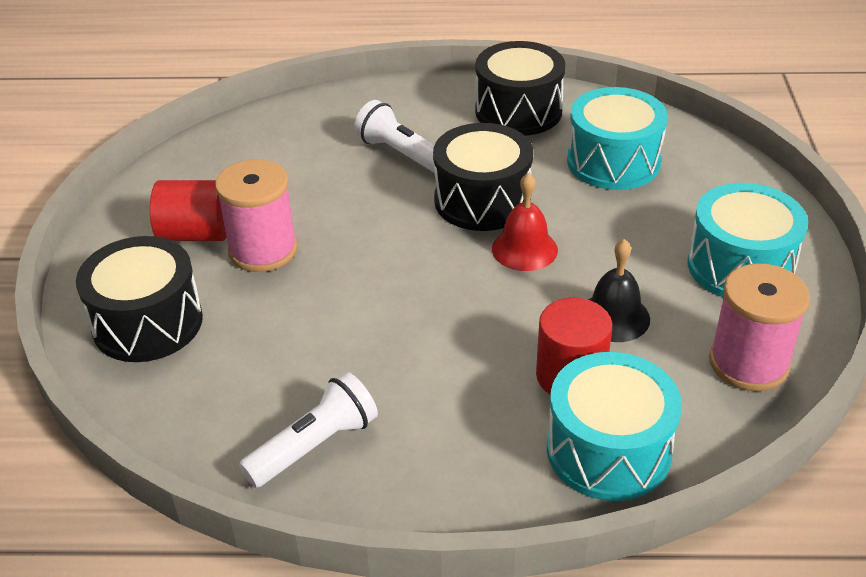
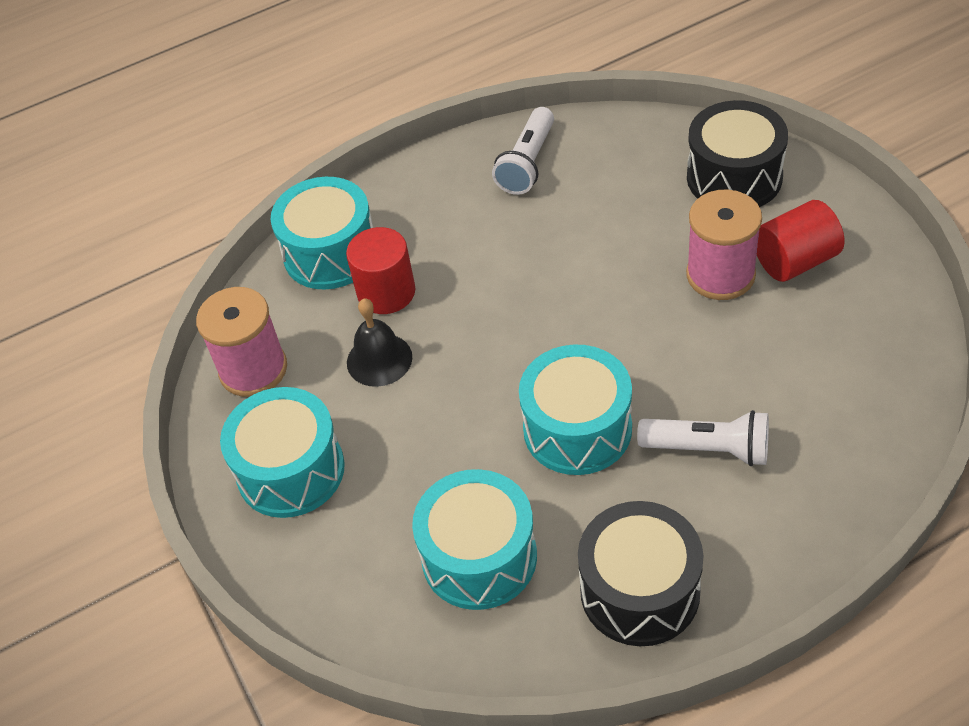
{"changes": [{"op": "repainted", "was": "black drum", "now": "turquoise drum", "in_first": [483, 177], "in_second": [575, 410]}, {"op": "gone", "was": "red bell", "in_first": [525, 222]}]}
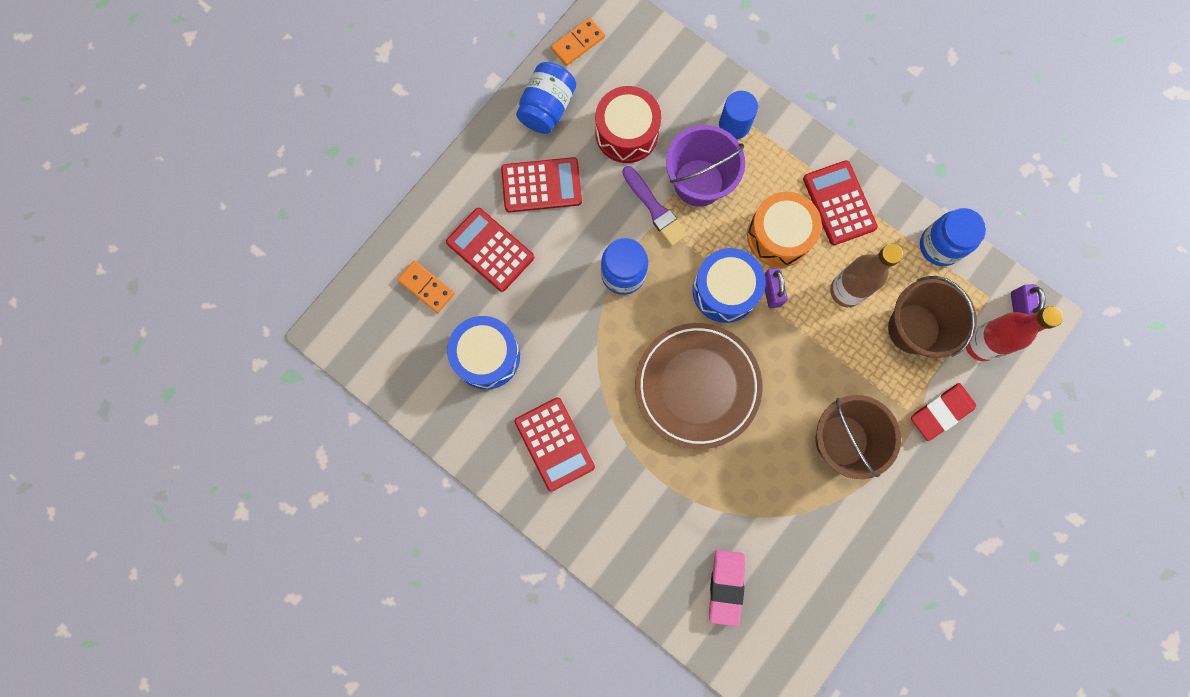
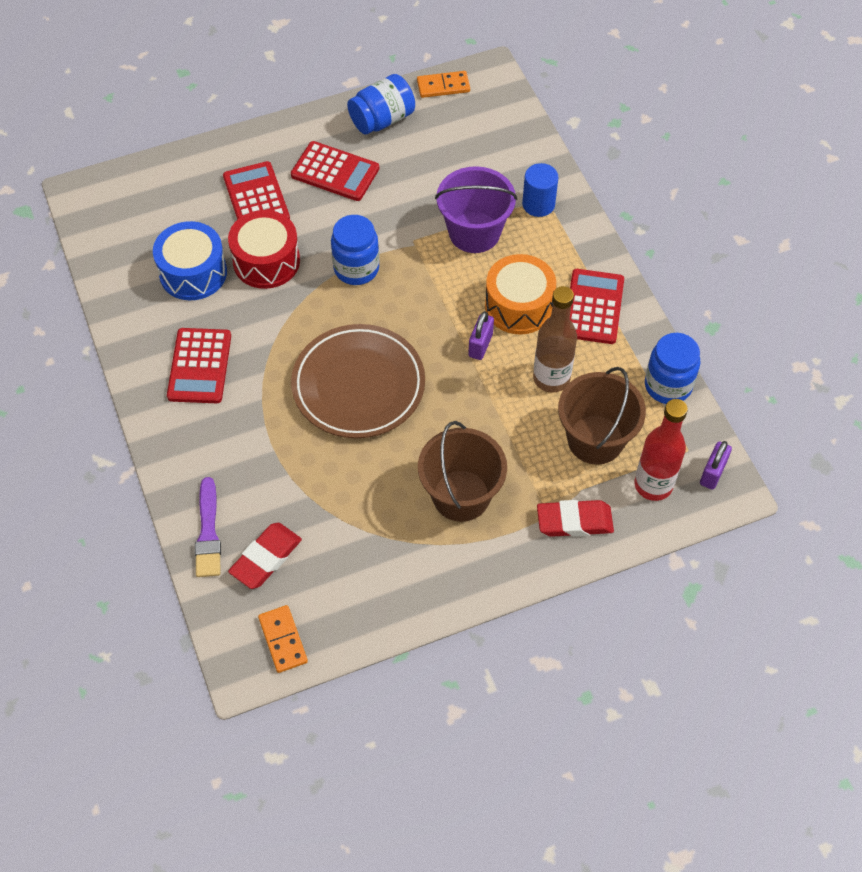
{"changes": [{"op": "shifted", "was": "orange domino", "in_first": [426, 287], "in_second": [283, 639]}, {"op": "shifted", "was": "red drum", "in_first": [628, 124], "in_second": [264, 249]}, {"op": "shifted", "was": "purple brush", "in_first": [655, 206], "in_second": [208, 527]}, {"op": "gone", "was": "blue drum", "in_first": [729, 285]}, {"op": "repainted", "was": "pink eraser", "now": "red eraser", "in_first": [727, 588], "in_second": [265, 556]}]}
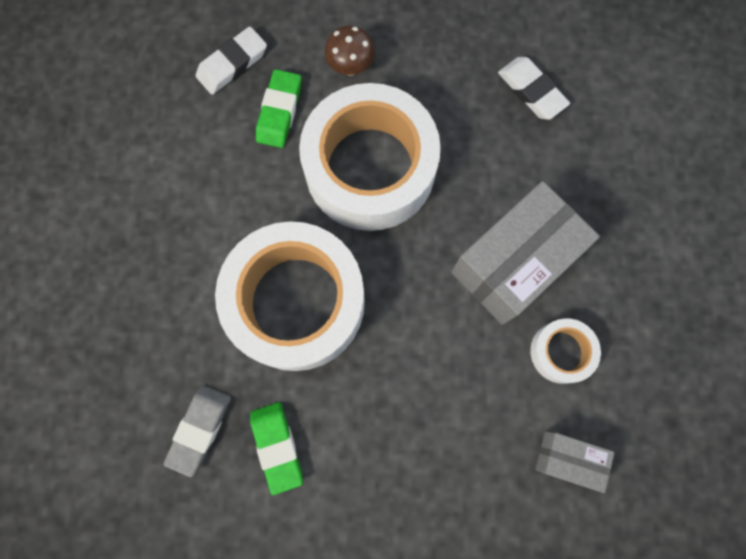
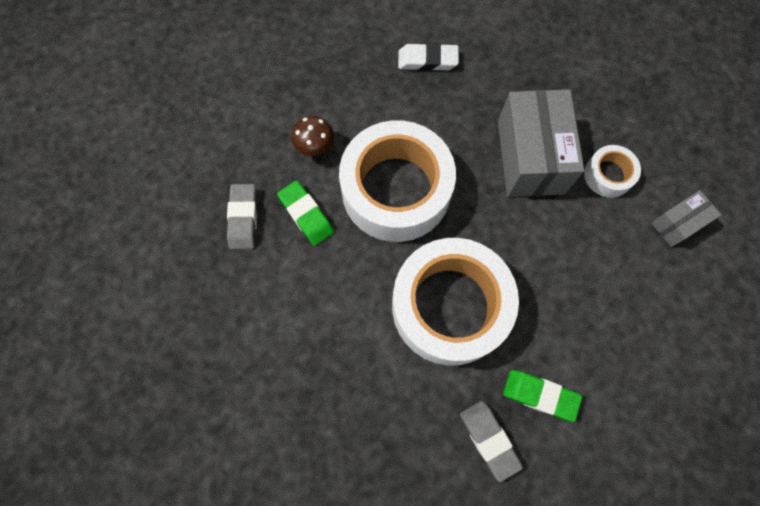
{"changes": [{"op": "repainted", "was": "white eraser", "now": "grey eraser", "in_first": [231, 60], "in_second": [242, 216]}]}
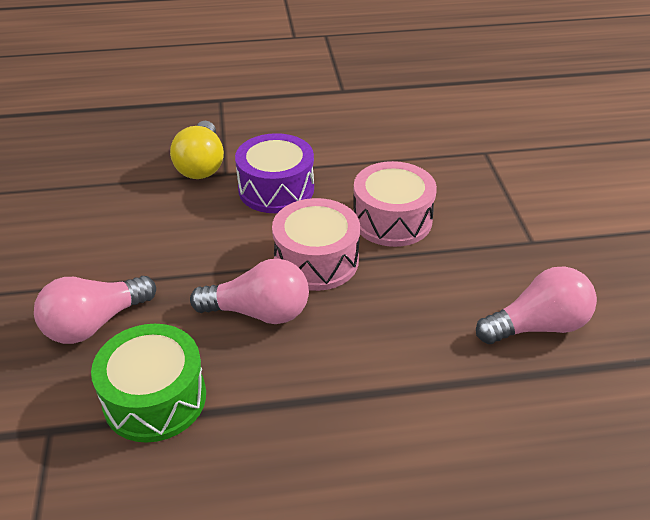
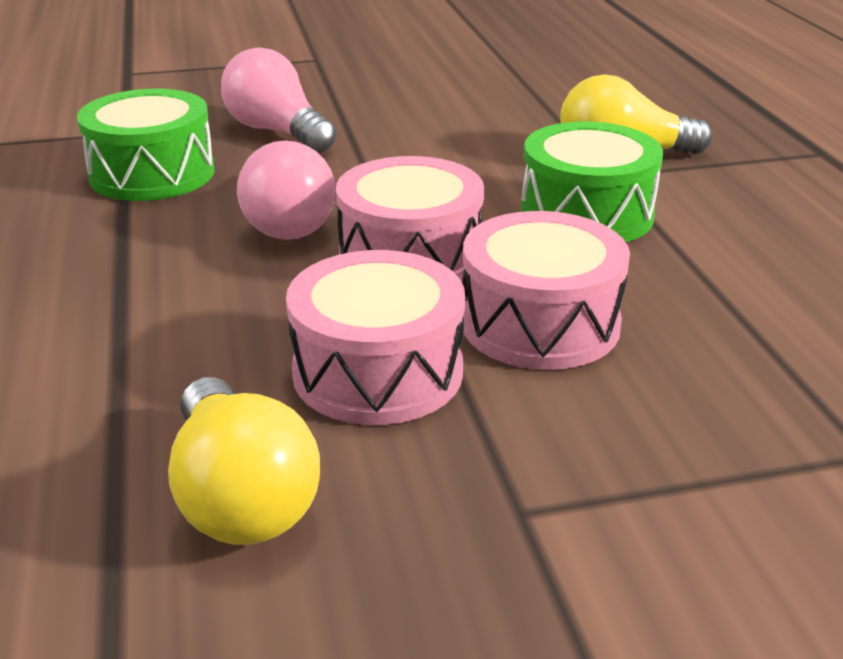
{"changes": [{"op": "repainted", "was": "purple drum", "now": "green drum", "in_first": [274, 173], "in_second": [591, 182]}, {"op": "repainted", "was": "pink light bulb", "now": "yellow light bulb", "in_first": [536, 305], "in_second": [244, 461]}, {"op": "new", "now": "pink drum", "in_second": [375, 337]}]}
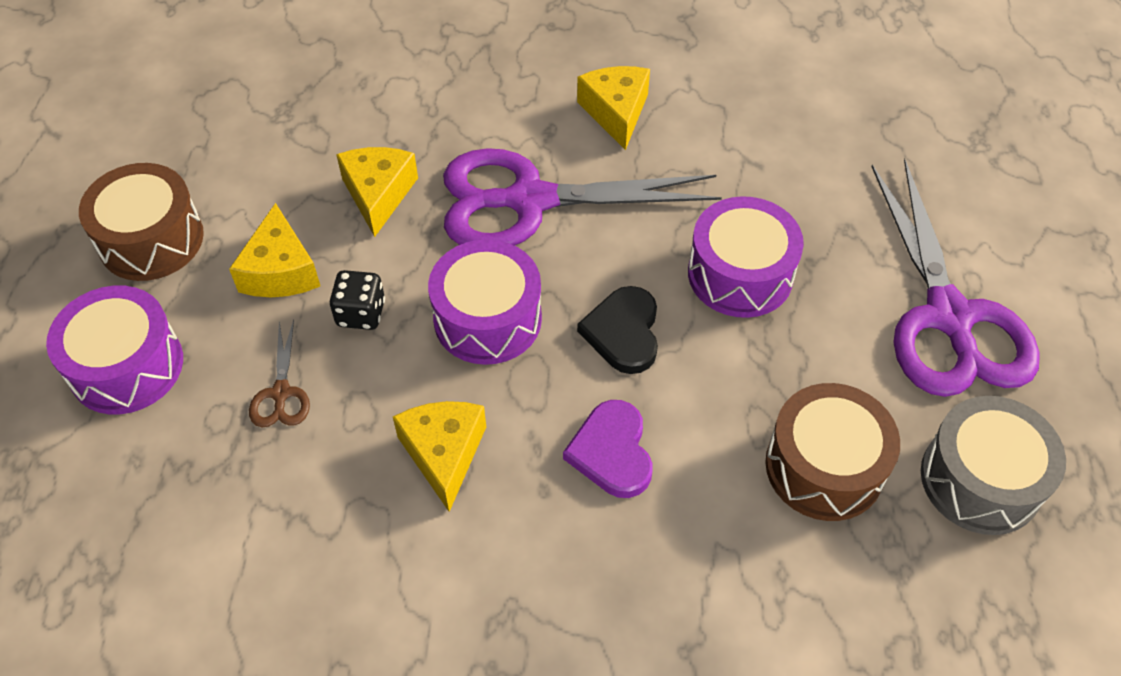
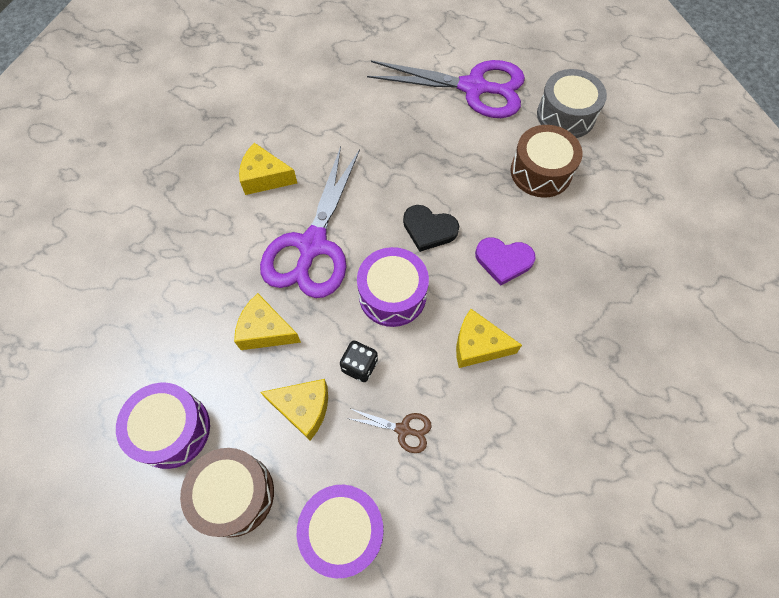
{"changes": [{"op": "shifted", "was": "purple drum", "in_first": [746, 257], "in_second": [163, 426]}]}
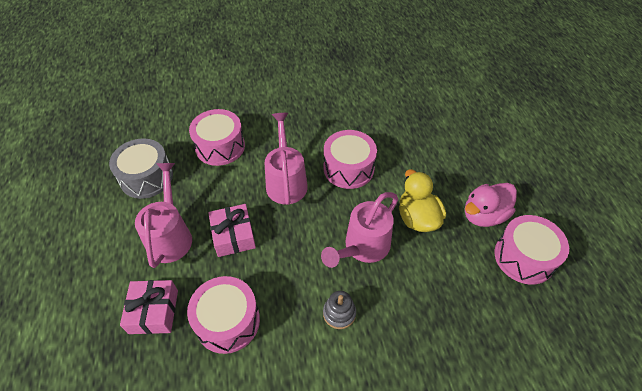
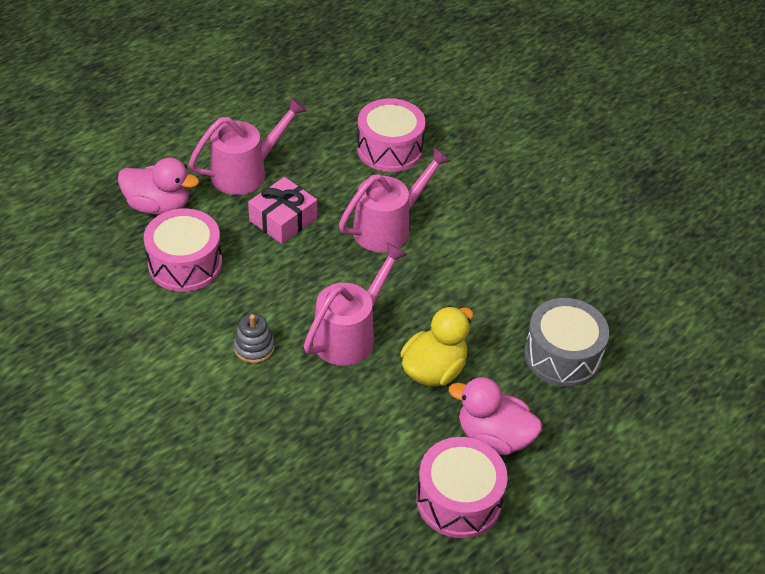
{"changes": [{"op": "shifted", "was": "grey drum", "in_first": [141, 169], "in_second": [566, 342]}, {"op": "swapped", "was": "pink gift", "now": "pink duck", "in_first": [149, 307], "in_second": [158, 186]}, {"op": "rotated", "was": "pink watering can", "in_first": [359, 230], "in_second": [355, 304], "clockwise": 120}, {"op": "gone", "was": "pink drum", "in_first": [350, 159]}]}
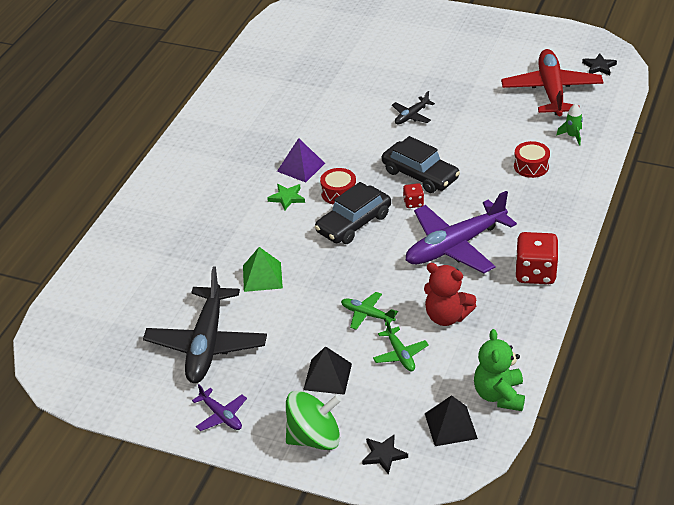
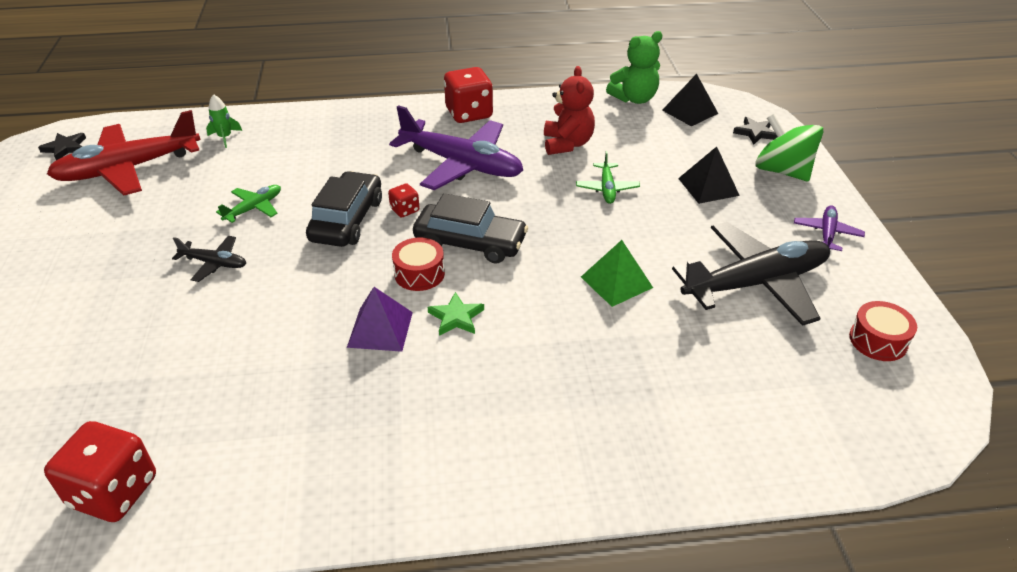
{"changes": [{"op": "shifted", "was": "green plane", "in_first": [401, 345], "in_second": [248, 204]}, {"op": "shifted", "was": "red drum", "in_first": [532, 159], "in_second": [883, 331]}, {"op": "new", "now": "red dice", "in_second": [100, 471]}]}
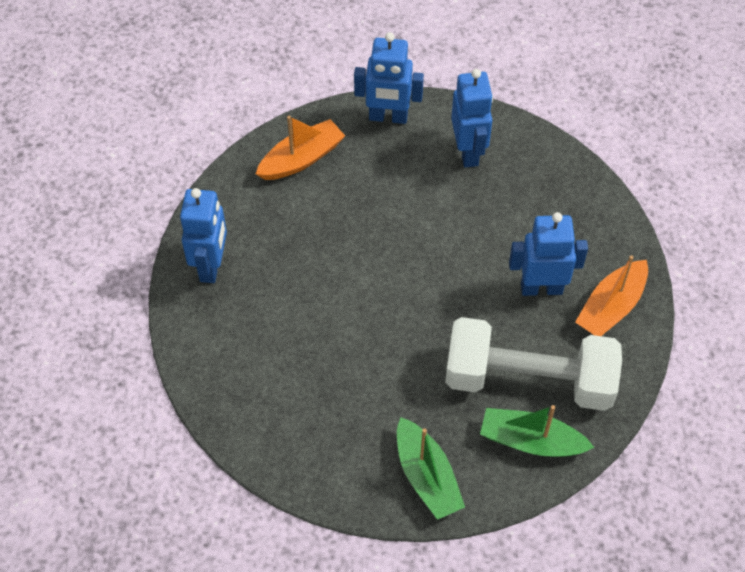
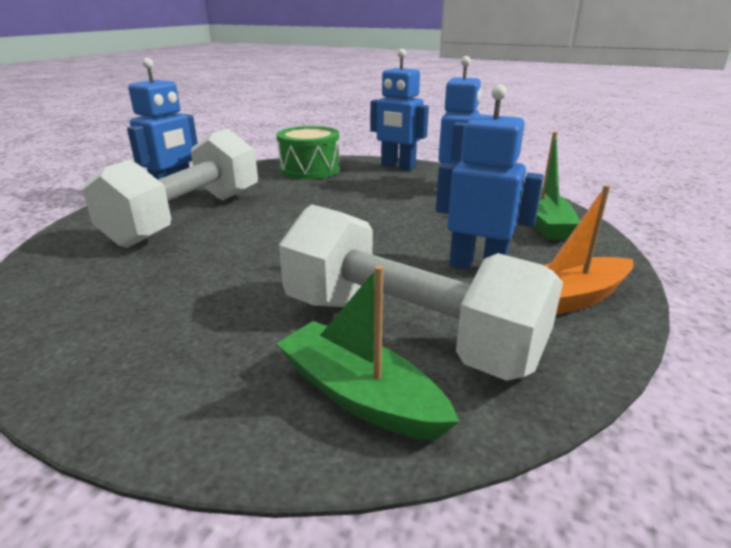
{"changes": [{"op": "swapped", "was": "orange boat", "now": "green drum", "in_first": [300, 148], "in_second": [308, 152]}, {"op": "shifted", "was": "green boat", "in_first": [431, 468], "in_second": [550, 186]}, {"op": "new", "now": "white dumbbell", "in_second": [170, 188]}]}
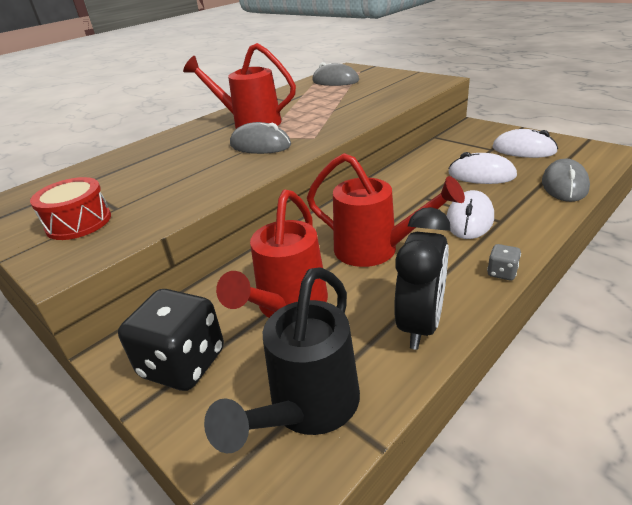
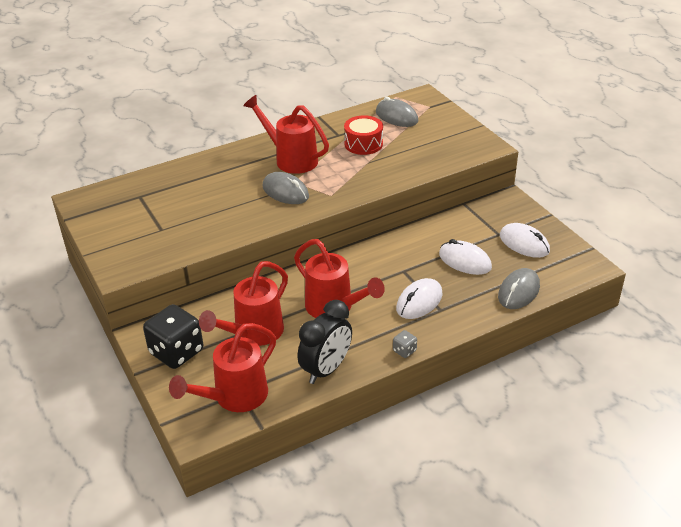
{"changes": [{"op": "shifted", "was": "red drum", "in_first": [70, 208], "in_second": [363, 135]}, {"op": "repainted", "was": "black watering can", "now": "red watering can", "in_first": [282, 360], "in_second": [222, 367]}]}
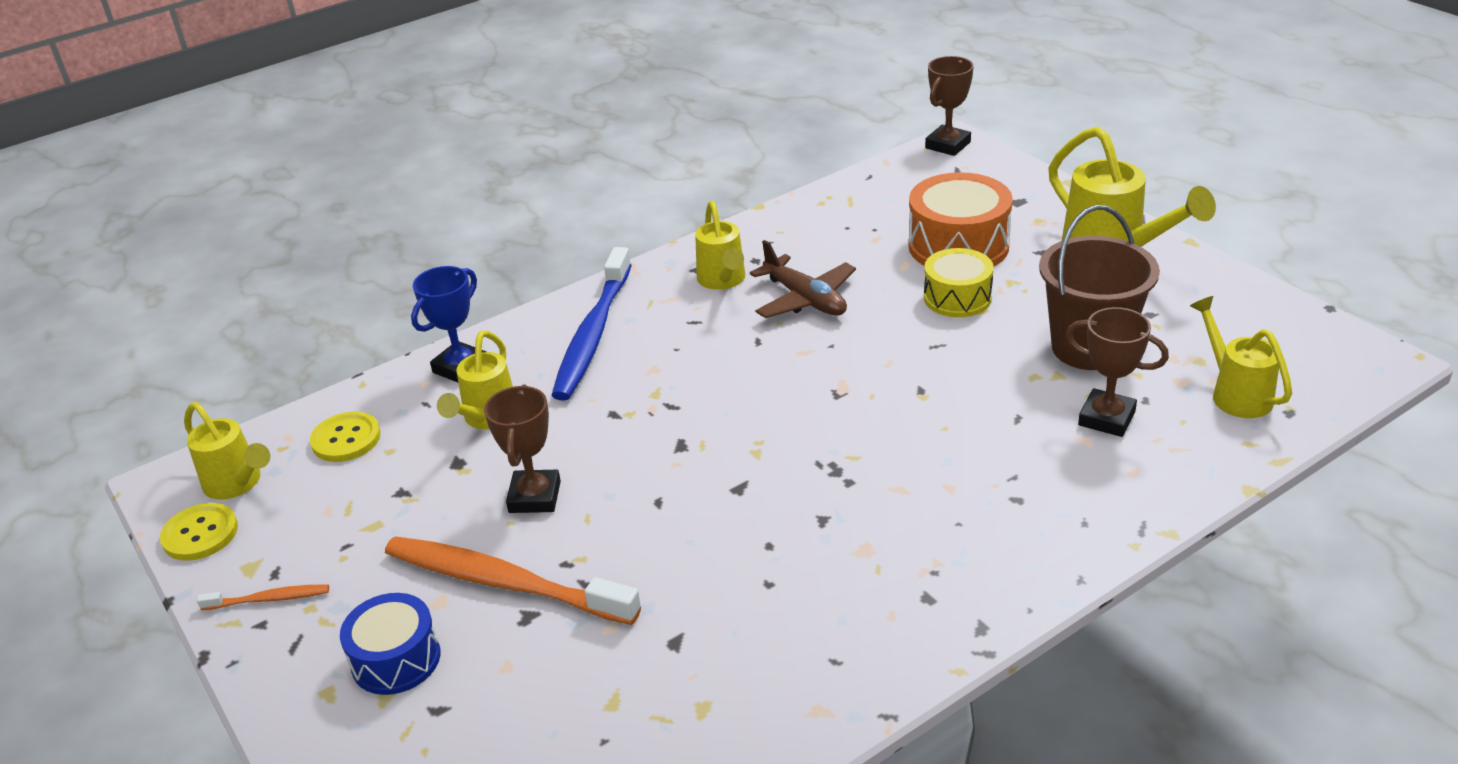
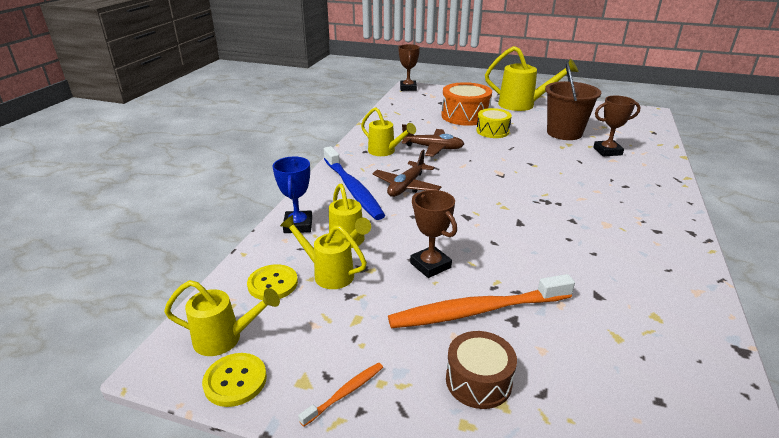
{"changes": [{"op": "repainted", "was": "blue drum", "now": "brown drum", "in_first": [390, 644], "in_second": [481, 370]}, {"op": "shifted", "was": "yellow watering can", "in_first": [1241, 357], "in_second": [323, 252]}, {"op": "new", "now": "brown plane", "in_second": [407, 173]}]}
